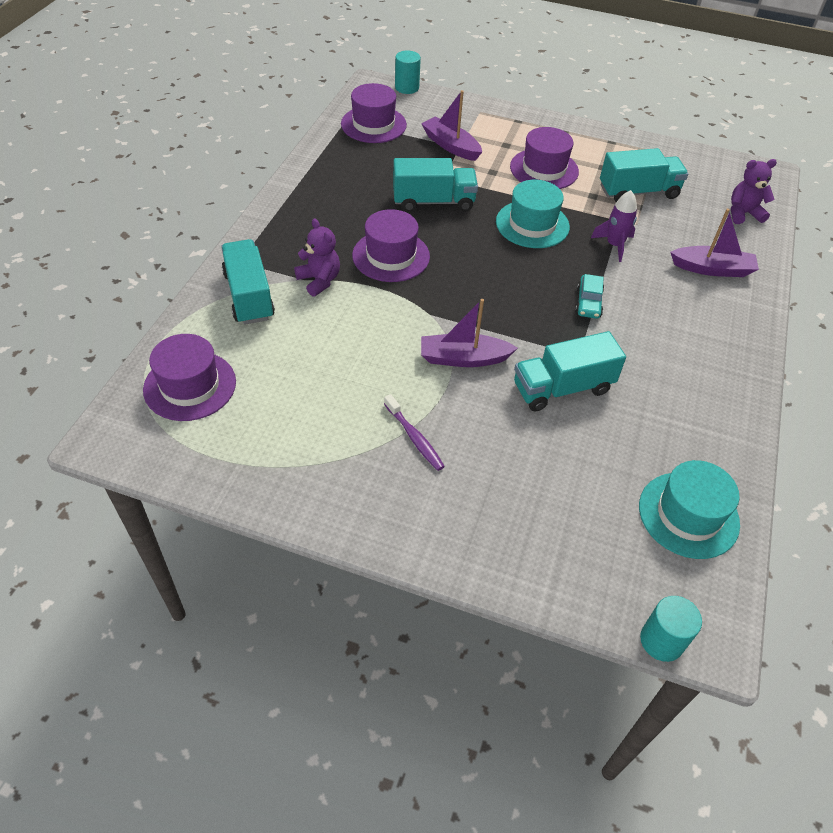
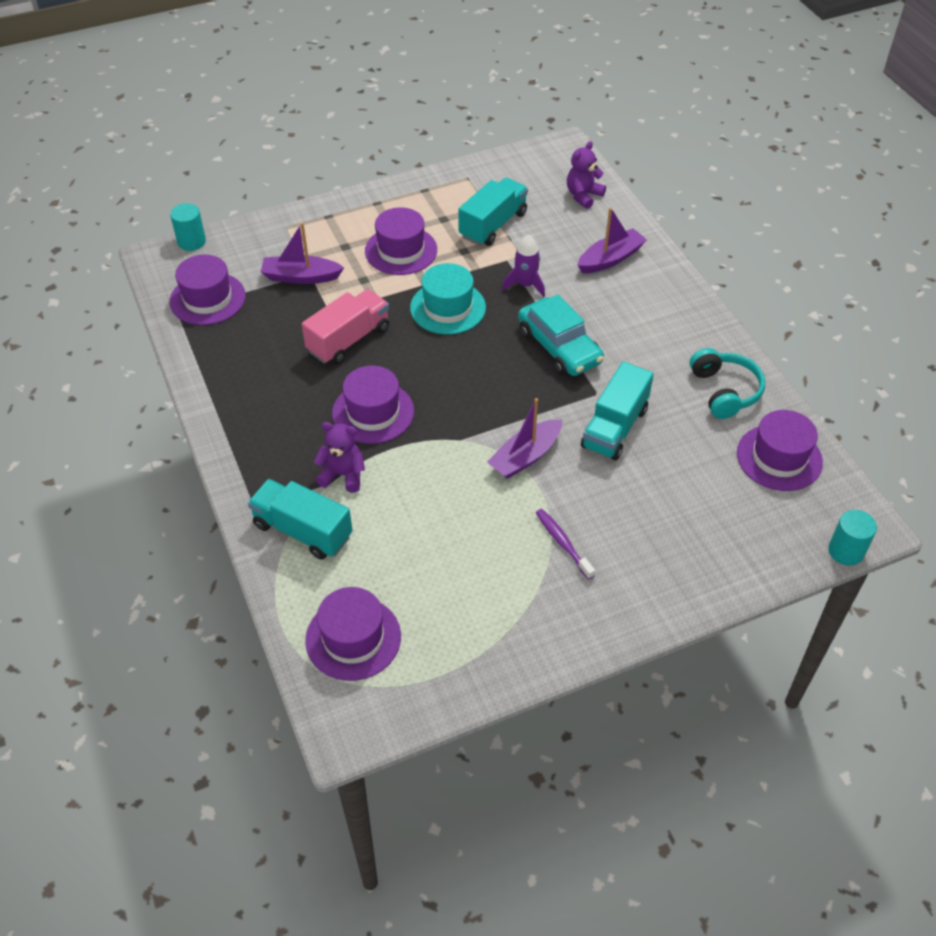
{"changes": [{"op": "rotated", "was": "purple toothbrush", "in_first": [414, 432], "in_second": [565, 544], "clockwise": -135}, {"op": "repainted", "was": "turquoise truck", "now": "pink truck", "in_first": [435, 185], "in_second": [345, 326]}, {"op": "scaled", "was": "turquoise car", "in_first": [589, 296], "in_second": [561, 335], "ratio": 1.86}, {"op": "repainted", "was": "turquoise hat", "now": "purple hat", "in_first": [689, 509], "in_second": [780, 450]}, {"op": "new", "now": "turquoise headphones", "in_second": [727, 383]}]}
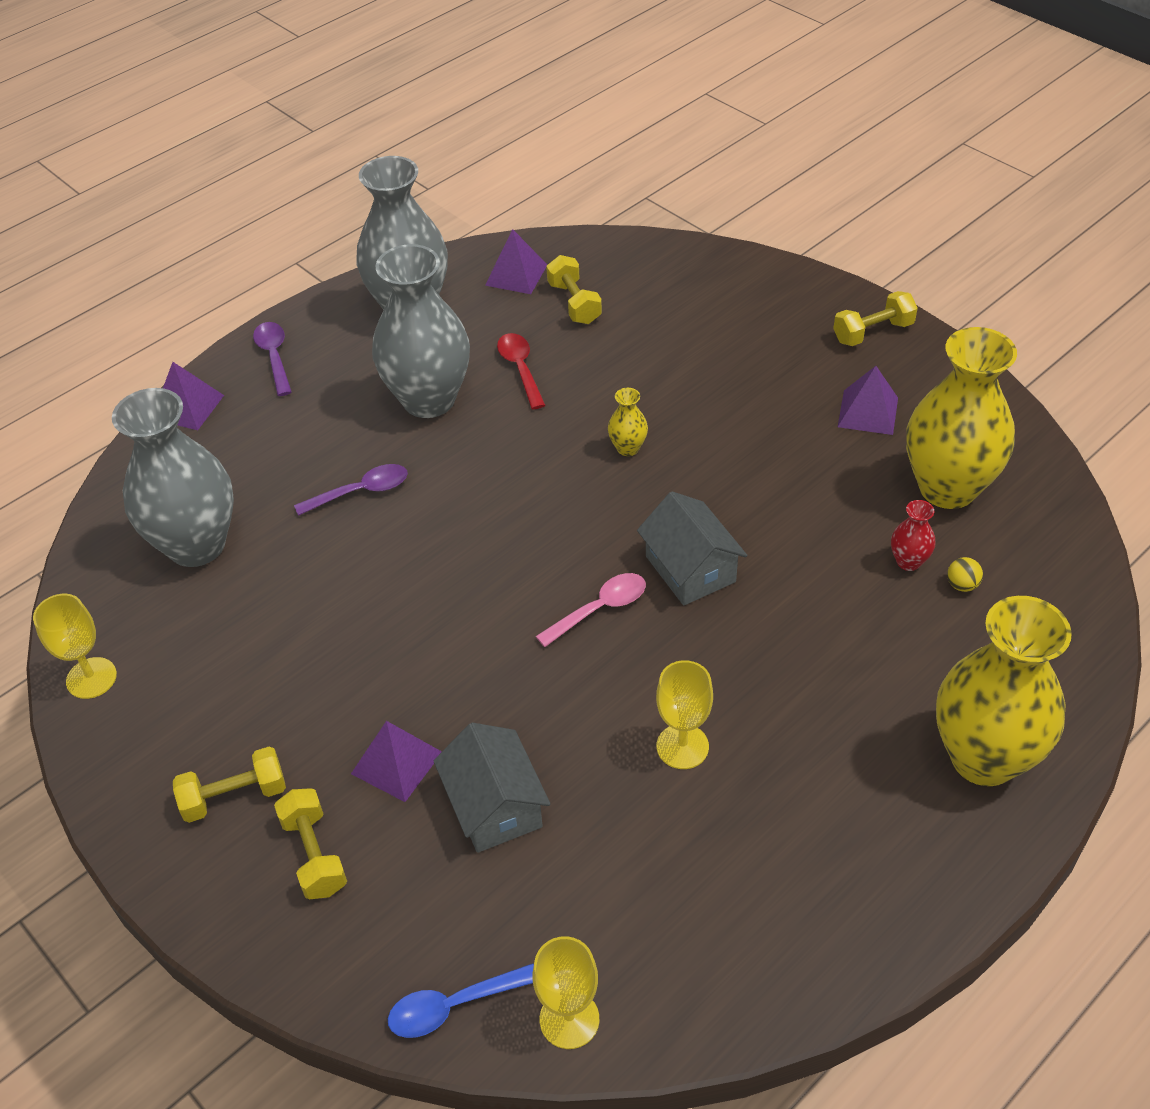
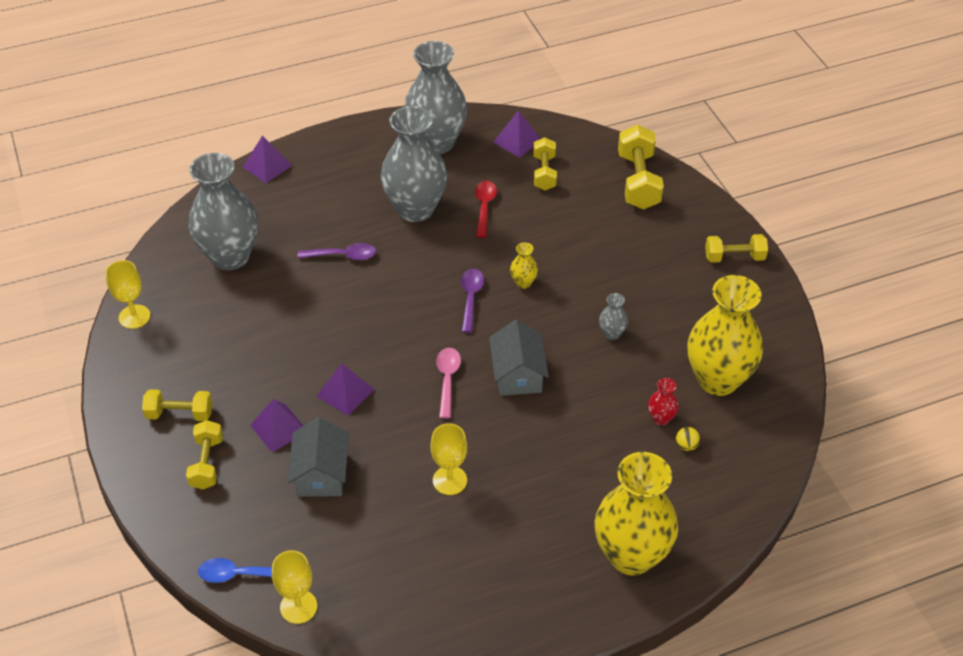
{"changes": [{"op": "shifted", "was": "purple spoon", "in_first": [272, 359], "in_second": [472, 301]}, {"op": "rotated", "was": "pink spoon", "in_first": [591, 610], "in_second": [448, 383], "clockwise": -75}, {"op": "shifted", "was": "purple pyramid", "in_first": [868, 400], "in_second": [345, 389]}, {"op": "new", "now": "grey vase", "in_second": [613, 316]}, {"op": "new", "now": "yellow dumbbell", "in_second": [641, 167]}]}
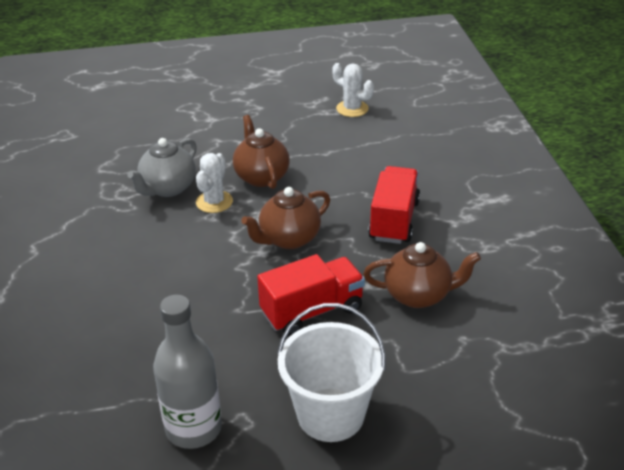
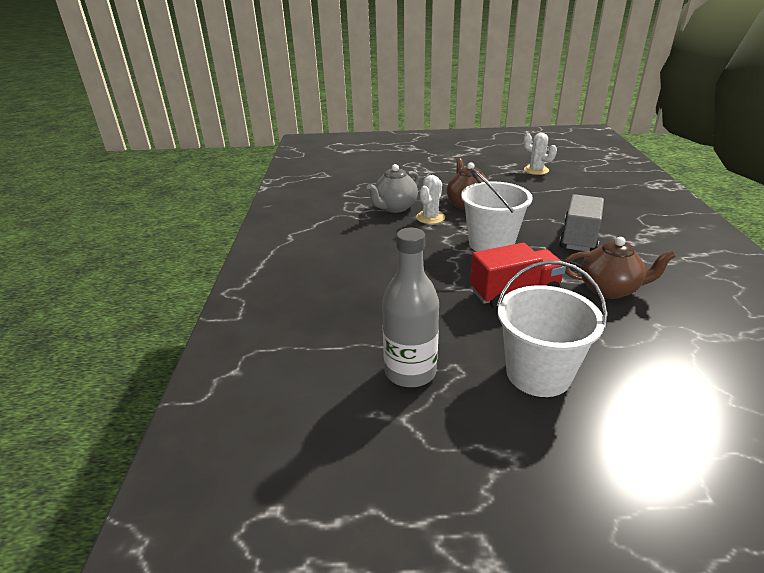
{"changes": [{"op": "swapped", "was": "brown teapot", "now": "white bucket", "in_first": [285, 218], "in_second": [497, 210]}, {"op": "repainted", "was": "red truck", "now": "grey truck", "in_first": [394, 205], "in_second": [581, 222]}]}
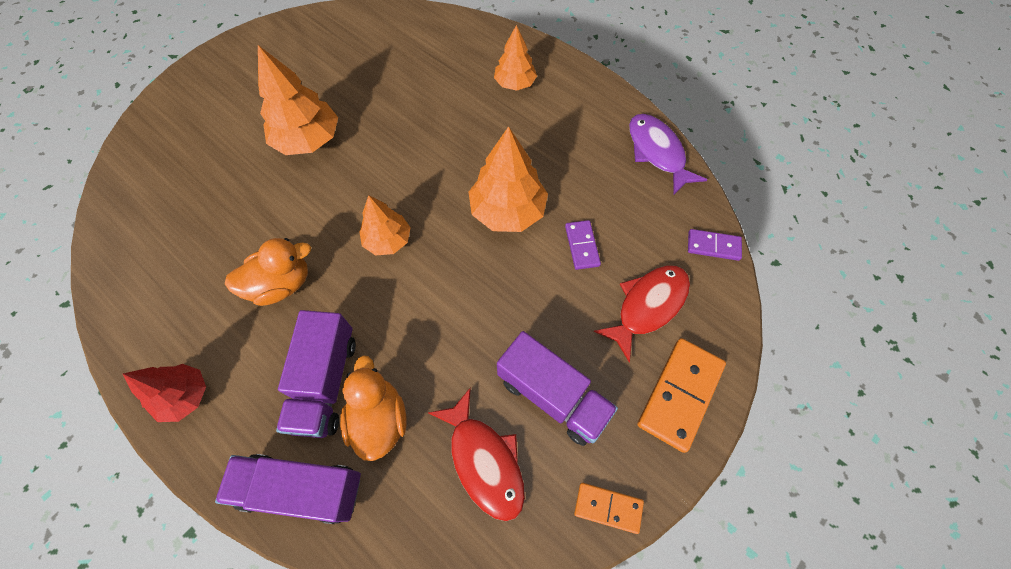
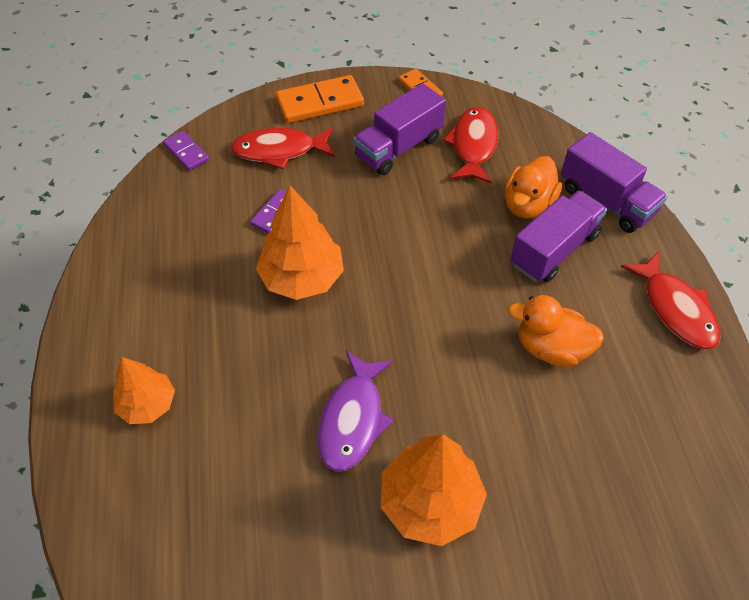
{"changes": [{"op": "swapped", "was": "red tree", "now": "red fish", "in_first": [164, 393], "in_second": [671, 300]}, {"op": "gone", "was": "orange tree", "in_first": [385, 225]}, {"op": "rotated", "was": "purple truck", "in_first": [557, 388], "in_second": [399, 129], "clockwise": -120}, {"op": "shifted", "was": "purple fish", "in_first": [668, 155], "in_second": [356, 411]}]}
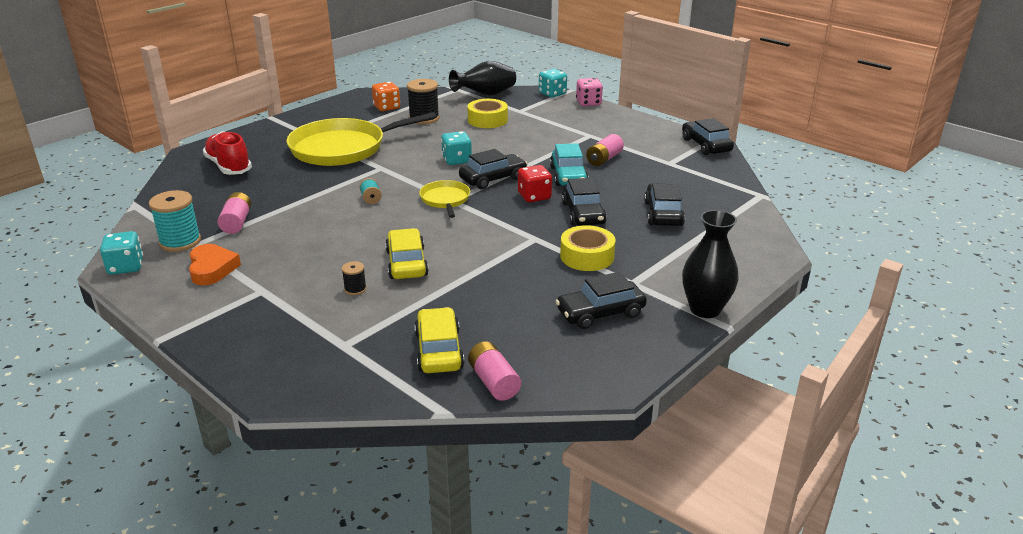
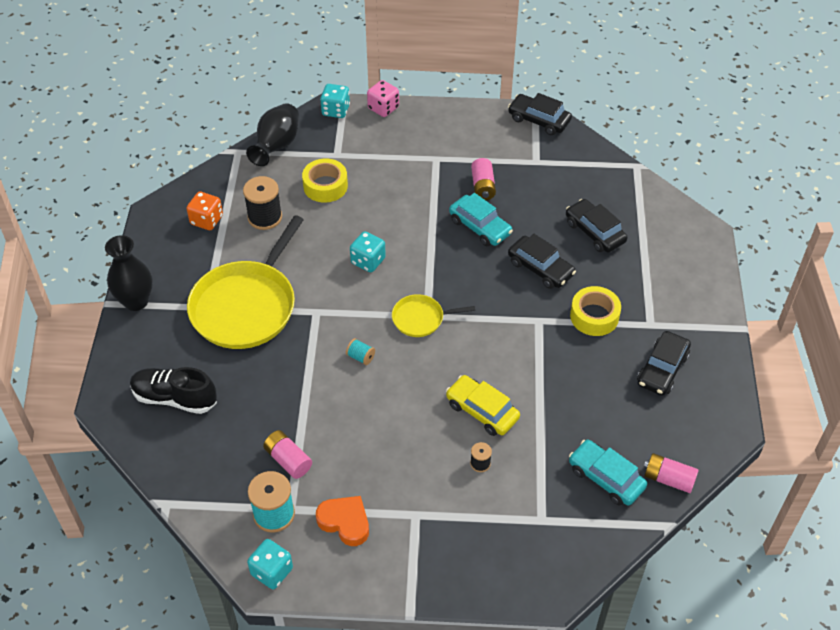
{"changes": [{"op": "repainted", "was": "red shoe", "now": "black shoe", "in_first": [227, 153], "in_second": [173, 390]}, {"op": "repainted", "was": "yellow car", "now": "turquoise car", "in_first": [439, 340], "in_second": [608, 473]}, {"op": "rotated", "was": "yellow pan", "in_first": [444, 199], "in_second": [433, 315], "clockwise": -45}, {"op": "gone", "was": "black car", "in_first": [493, 169]}, {"op": "gone", "was": "red dice", "in_first": [535, 183]}, {"op": "shifted", "was": "black vase", "in_first": [710, 264], "in_second": [129, 273]}]}
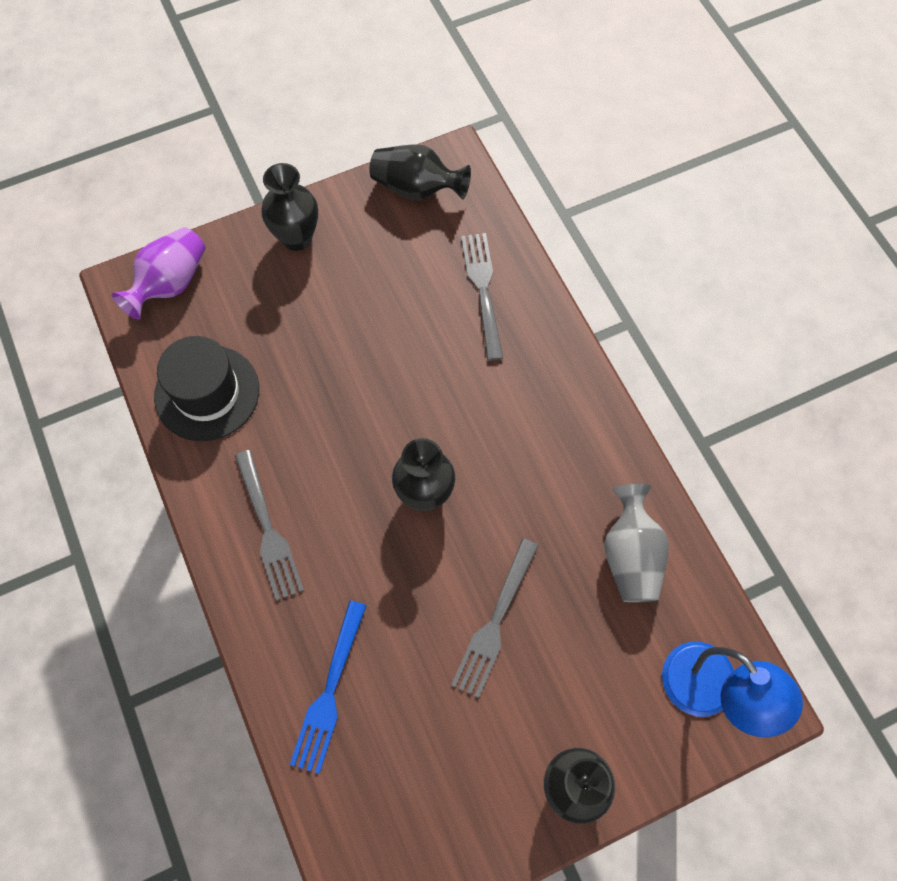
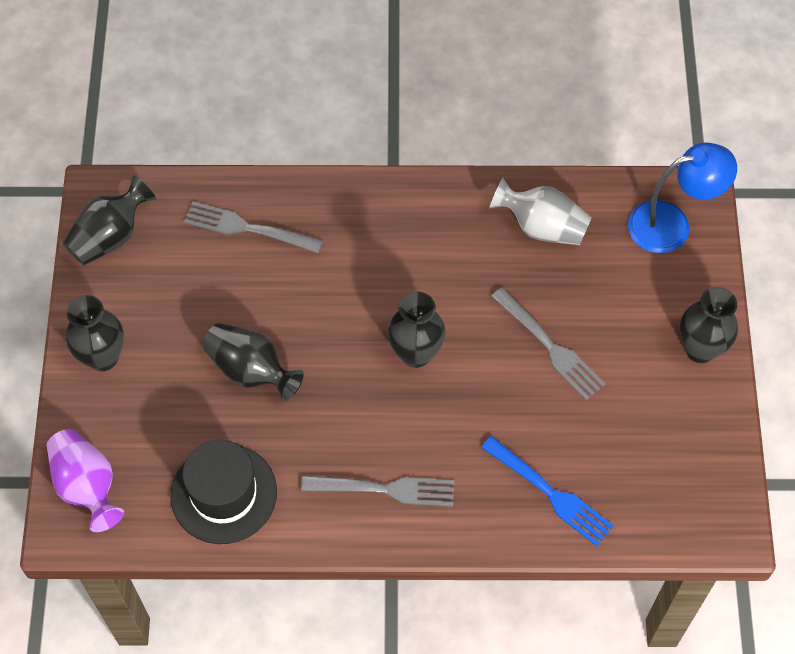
{"changes": [{"op": "new", "now": "black vase", "in_second": [253, 362]}]}
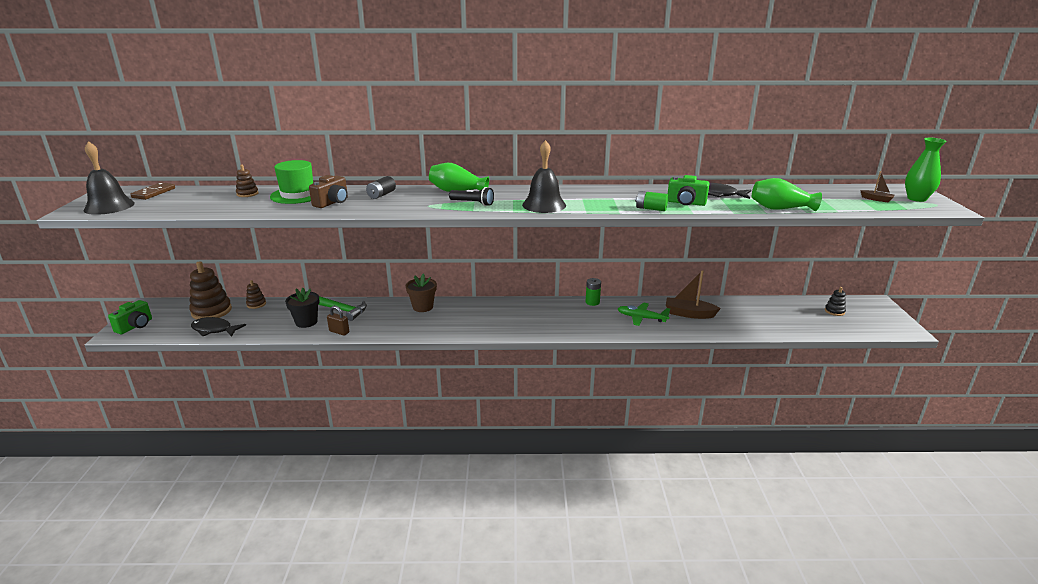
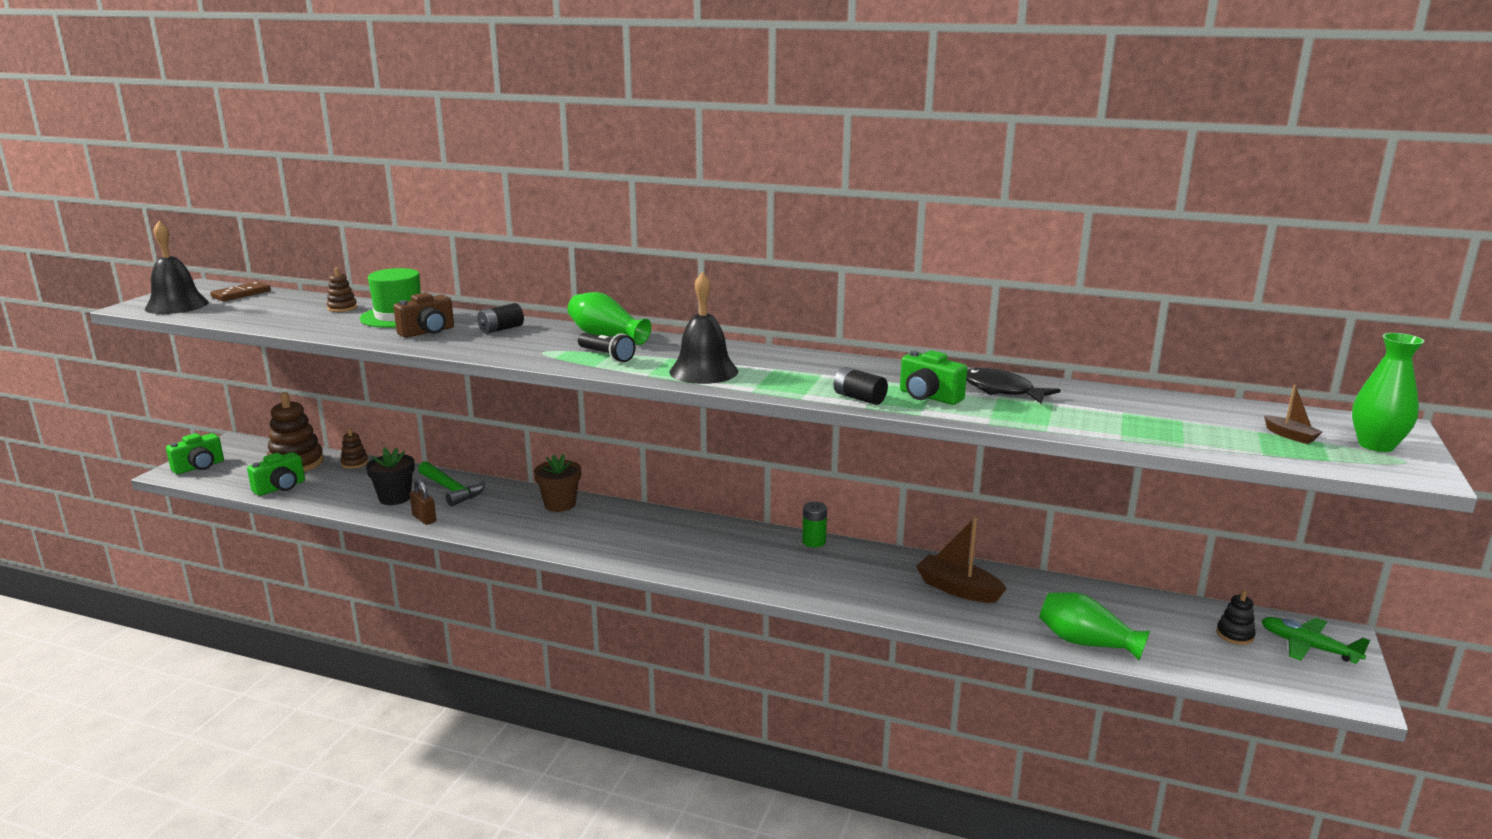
{"changes": [{"op": "swapped", "was": "black fish", "now": "green camera", "in_first": [218, 327], "in_second": [276, 474]}, {"op": "shifted", "was": "green plane", "in_first": [644, 314], "in_second": [1315, 640]}, {"op": "repainted", "was": "green battery", "now": "black battery", "in_first": [651, 201], "in_second": [860, 386]}, {"op": "shifted", "was": "green vase", "in_first": [787, 194], "in_second": [1094, 626]}]}
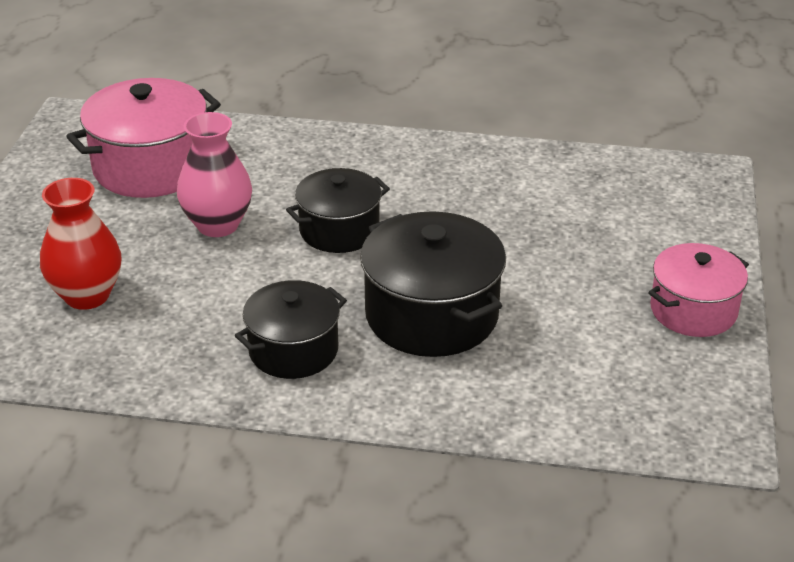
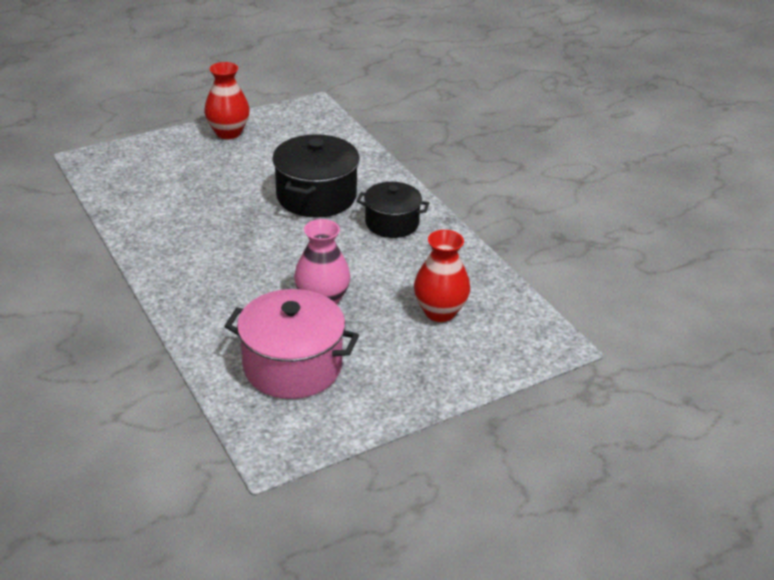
{"changes": [{"op": "gone", "was": "black pot", "in_first": [338, 210]}, {"op": "swapped", "was": "pink pot", "now": "red vase", "in_first": [698, 290], "in_second": [227, 100]}]}
